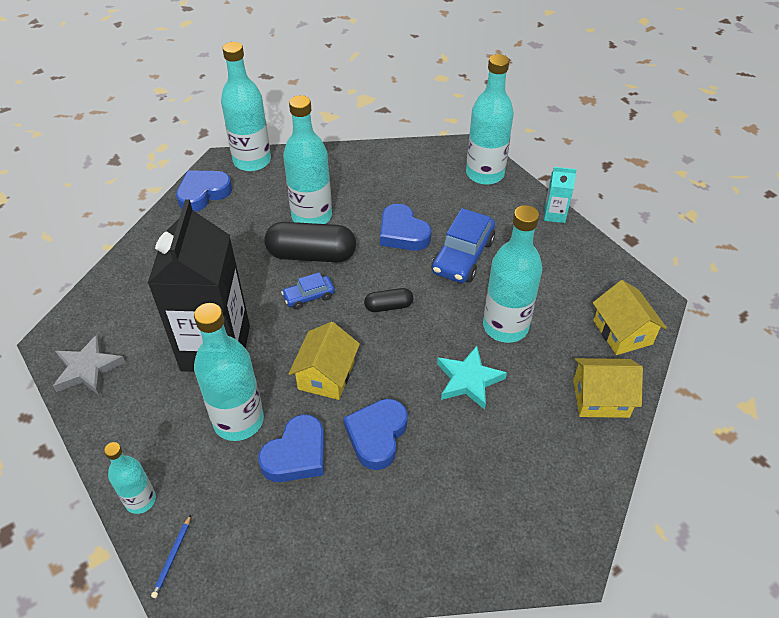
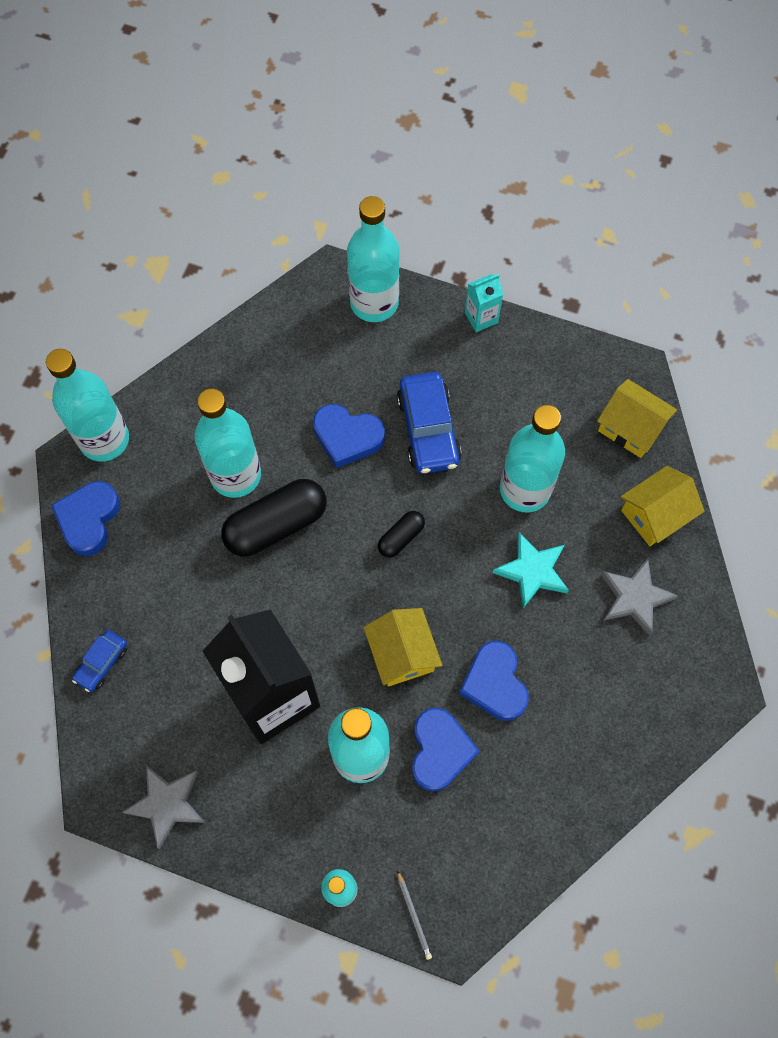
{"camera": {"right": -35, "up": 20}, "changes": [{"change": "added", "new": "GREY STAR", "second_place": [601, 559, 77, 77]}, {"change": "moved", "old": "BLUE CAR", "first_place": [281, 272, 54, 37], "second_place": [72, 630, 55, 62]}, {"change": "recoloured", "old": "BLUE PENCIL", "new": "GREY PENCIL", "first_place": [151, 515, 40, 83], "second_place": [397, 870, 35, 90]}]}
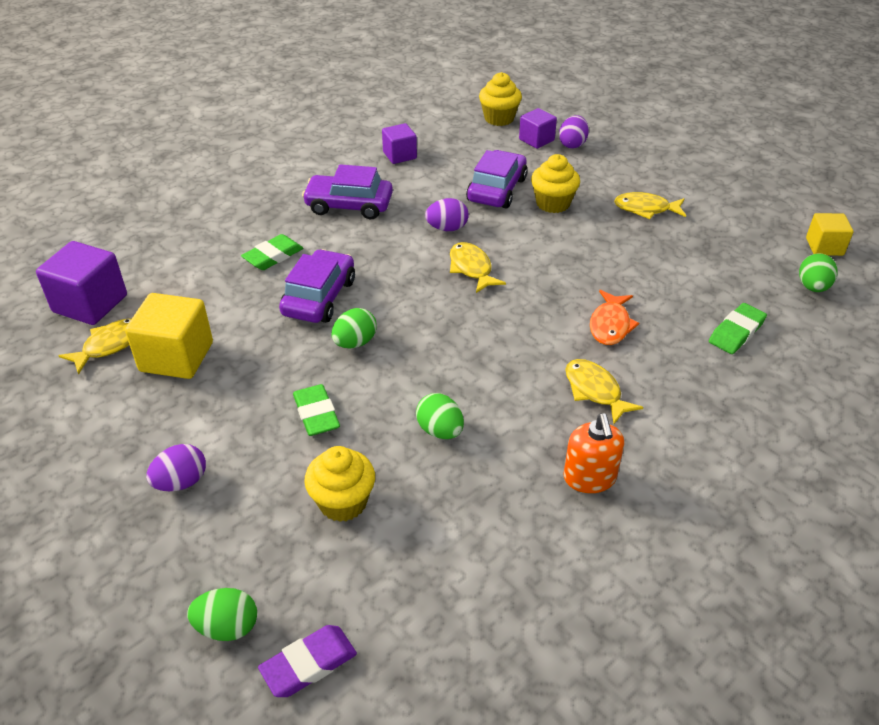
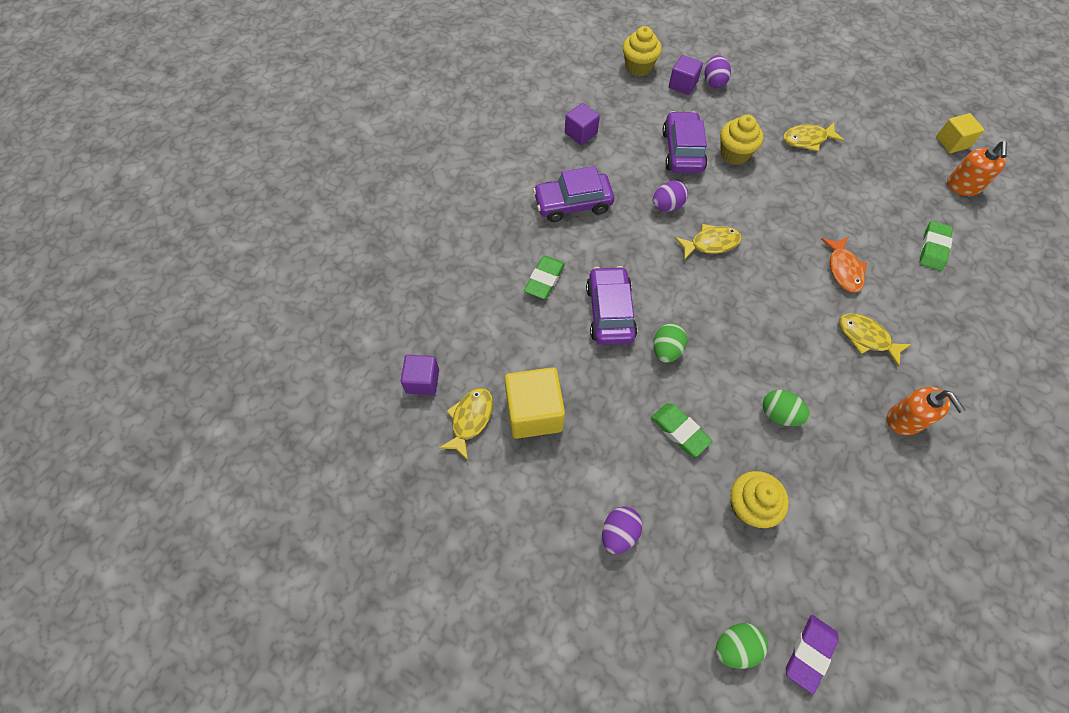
{"camera": {"right": -20, "up": 20}, "changes": [{"change": "replaced", "old": "GREEN EGG", "new": "ORANGE SOAP DISPENSER", "first_place": [799, 253, 38, 39], "second_place": [947, 141, 60, 55]}, {"change": "turned", "old": "YELLOW FISH", "first_place": [450, 242, 56, 51], "second_place": [675, 224, 67, 36], "degrees": 120}, {"change": "resized", "old": "PURPLE CUBE", "first_place": [36, 241, 91, 84], "second_place": [401, 355, 38, 40], "factor": 0.61}]}
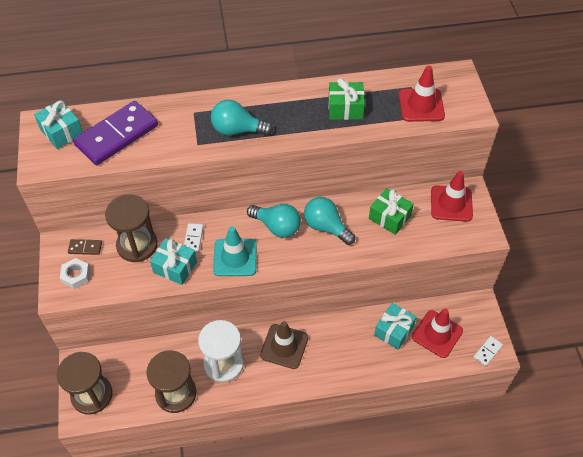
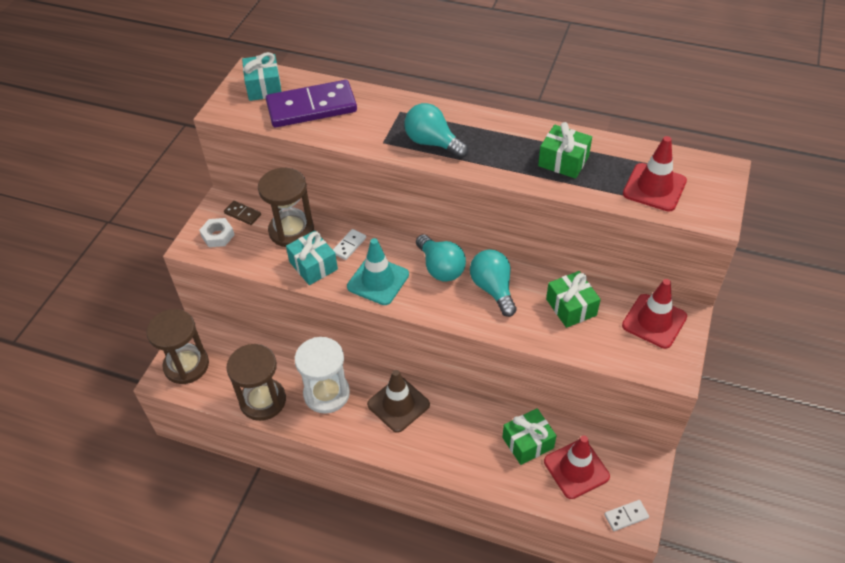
{"camera": {"right": 30, "up": -5}, "changes": [{"change": "recoloured", "old": "TURQUOISE GIFT", "new": "GREEN GIFT", "first_place": [374, 303, 43, 47], "second_place": [502, 408, 55, 57]}]}
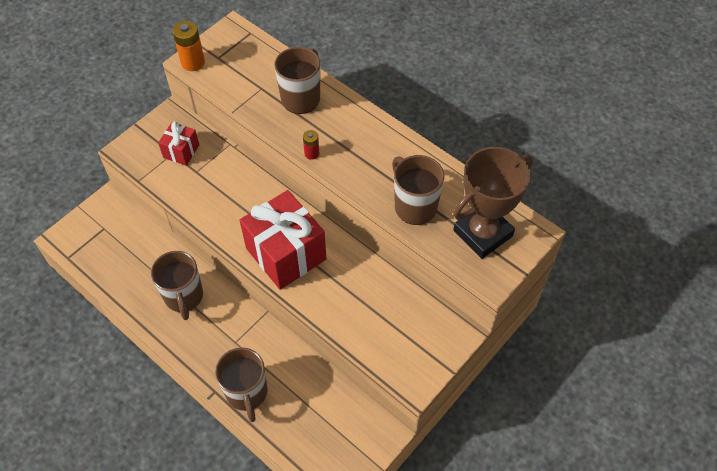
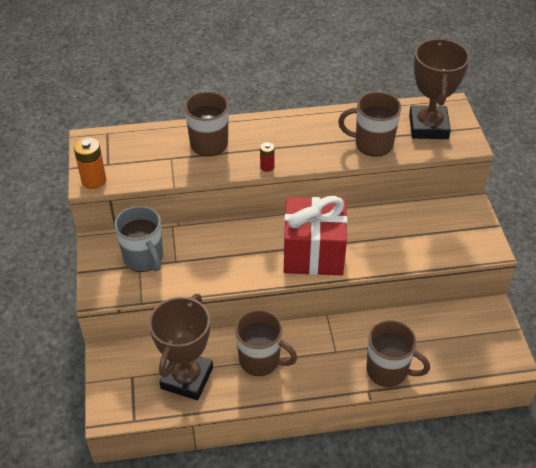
{"camera": {"right": -50, "up": -10}, "changes": [{"change": "added", "new": "BROWN TROPHY", "second_place": [149, 294, 64, 106]}, {"change": "replaced", "old": "RED GIFT", "new": "GREY MUG", "first_place": [158, 121, 41, 45], "second_place": [114, 206, 49, 66]}]}
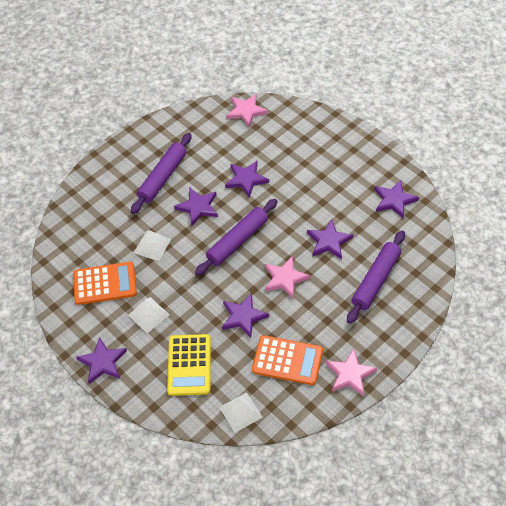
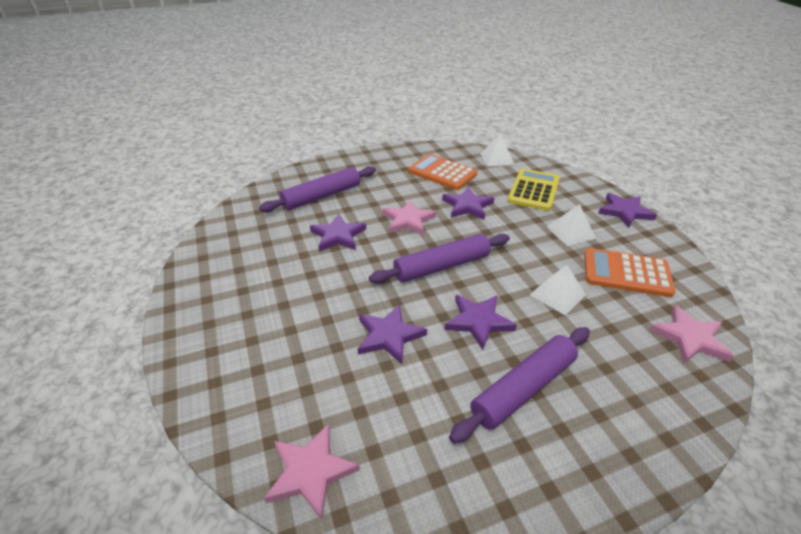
{"camera": {"right": -160, "up": -15}, "changes": [{"change": "removed", "old": "PURPLE STAR", "first_place": [375, 180, 44, 38]}, {"change": "moved", "old": "PINK STAR", "first_place": [326, 348, 51, 48], "second_place": [650, 305, 84, 58]}]}
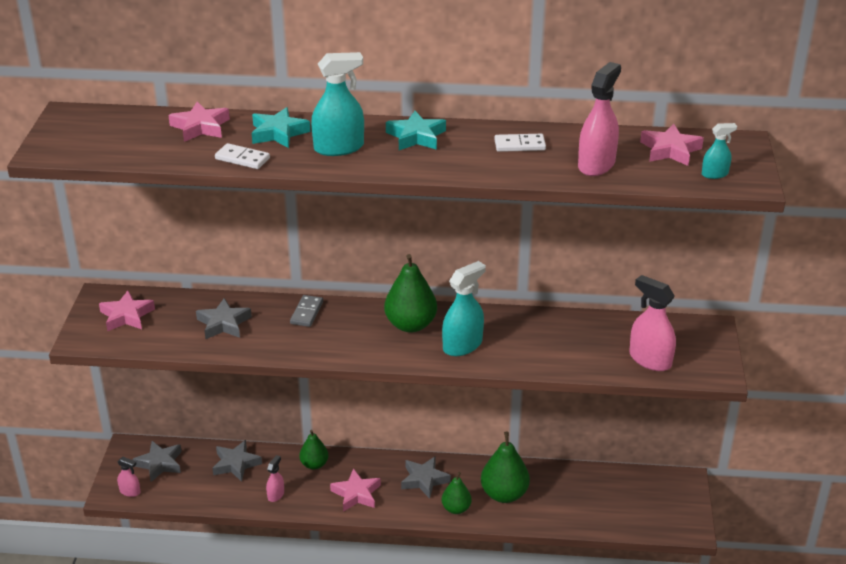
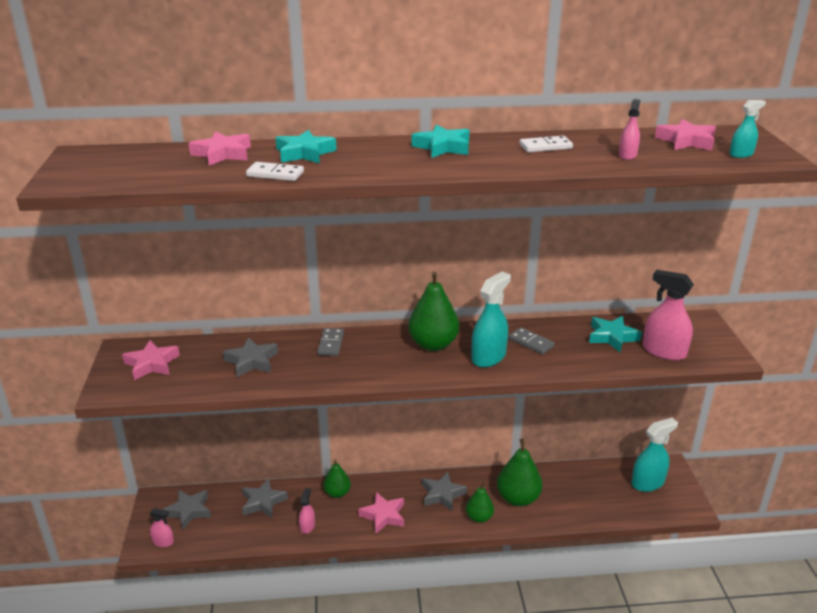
{"camera": {"right": -10, "up": -5}, "changes": [{"change": "added", "new": "GREY DOMINO", "second_place": [509, 327, 46, 28]}, {"change": "added", "new": "TURQUOISE STAR", "second_place": [589, 316, 53, 36]}, {"change": "moved", "old": "TURQUOISE SPRAY BOTTLE", "first_place": [311, 52, 53, 104], "second_place": [631, 418, 47, 74]}, {"change": "resized", "old": "PINK SPRAY BOTTLE", "first_place": [578, 62, 43, 114], "second_place": [619, 99, 21, 61], "factor": 0.54}]}
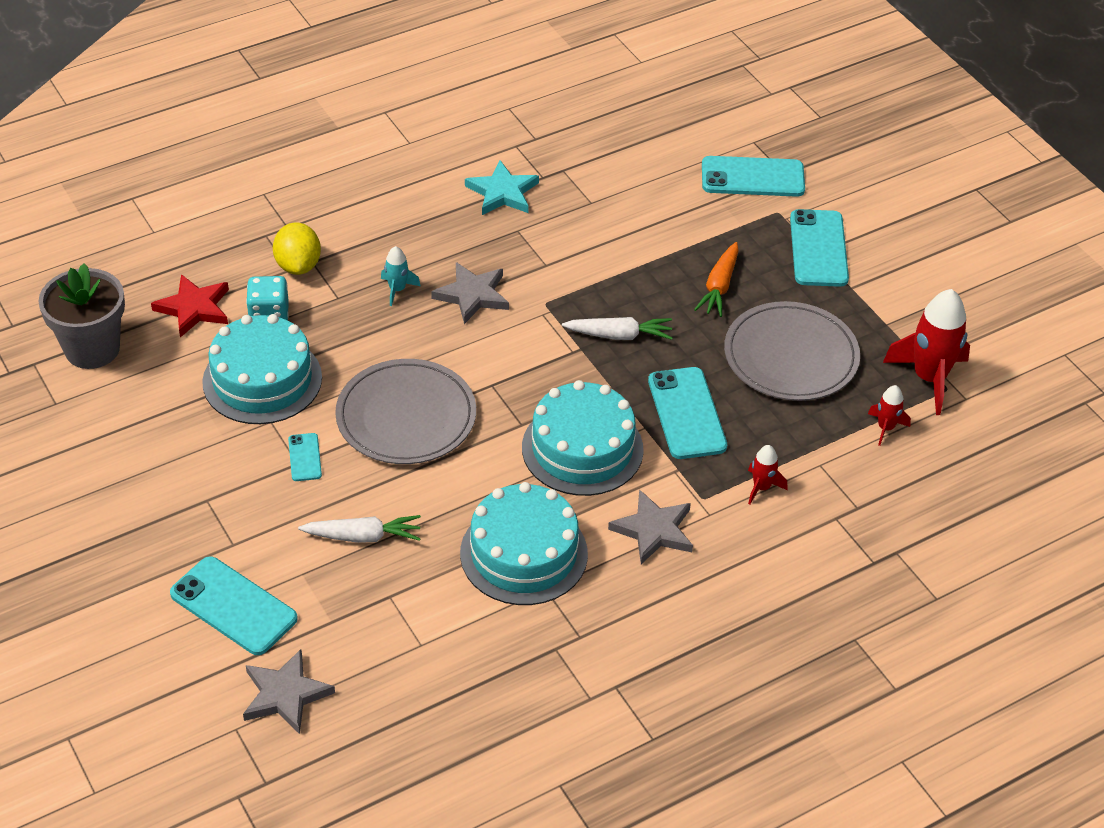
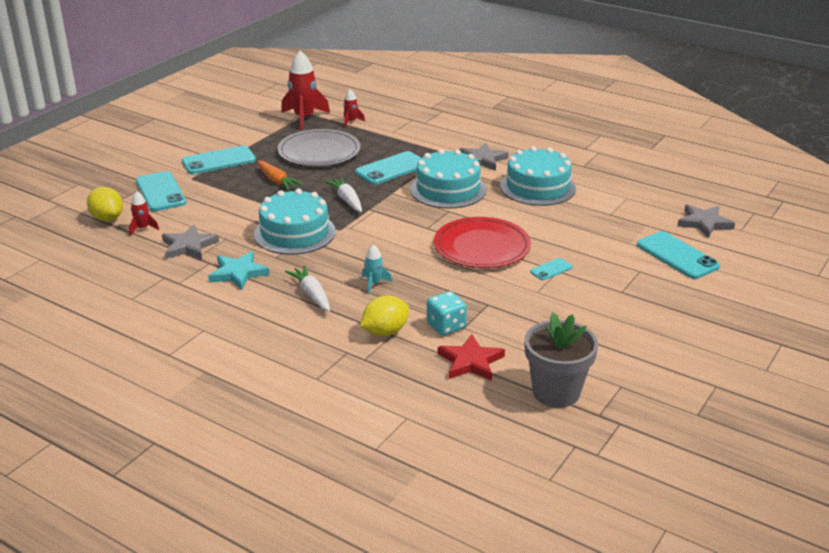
{"camera": {"right": -115, "up": -15}, "changes": [{"change": "added", "new": "YELLOW LEMON", "second_place": [87, 187, 36, 34]}, {"change": "moved", "old": "TURQUOISE CAKE", "first_place": [202, 314, 120, 110], "second_place": [254, 189, 82, 66]}, {"change": "moved", "old": "WHITE CARROT", "first_place": [298, 515, 123, 28], "second_place": [285, 265, 45, 46]}, {"change": "moved", "old": "GREY STAR", "first_place": [431, 262, 78, 62], "second_place": [162, 224, 57, 35]}, {"change": "moved", "old": "RED ROCKET", "first_place": [748, 445, 40, 59], "second_place": [129, 191, 30, 45]}, {"change": "recoloured", "old": "GREY PLATE", "new": "RED PLATE", "first_place": [335, 359, 141, 105], "second_place": [434, 217, 97, 51]}, {"change": "turned", "old": "TURQUOISE PHONE", "first_place": [170, 556, 128, 99], "second_place": [637, 231, 83, 48], "degrees": -45}, {"change": "turned", "old": "ORANGE CARROT", "first_place": [694, 242, 45, 75], "second_place": [257, 161, 47, 30], "degrees": 60}]}
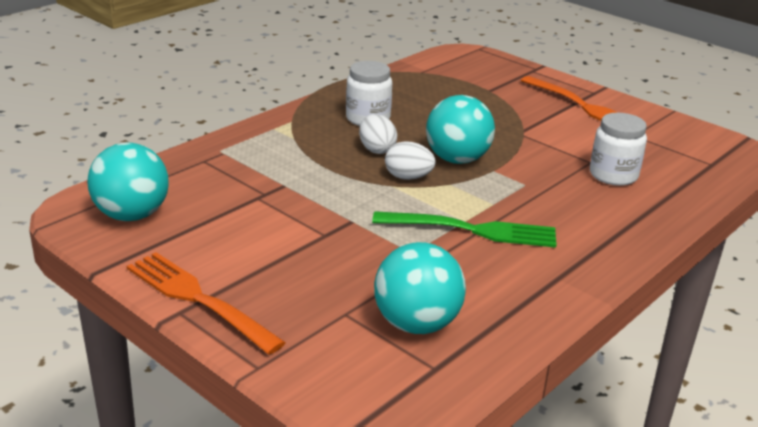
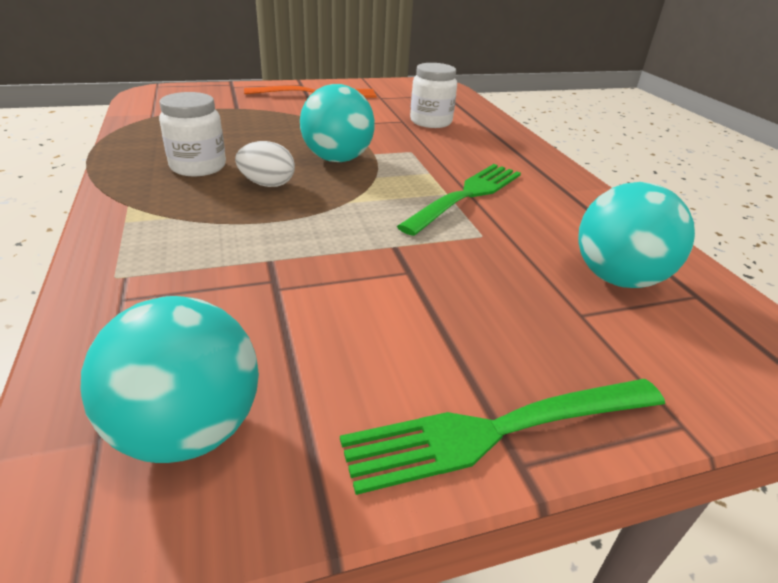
{"camera": {"right": -60, "up": 5}, "changes": [{"change": "removed", "old": "WHITE EGG", "first_place": [385, 141, 51, 39]}, {"change": "recoloured", "old": "ORANGE FORK", "new": "GREEN FORK", "first_place": [127, 252, 159, 103], "second_place": [340, 379, 325, 116]}]}
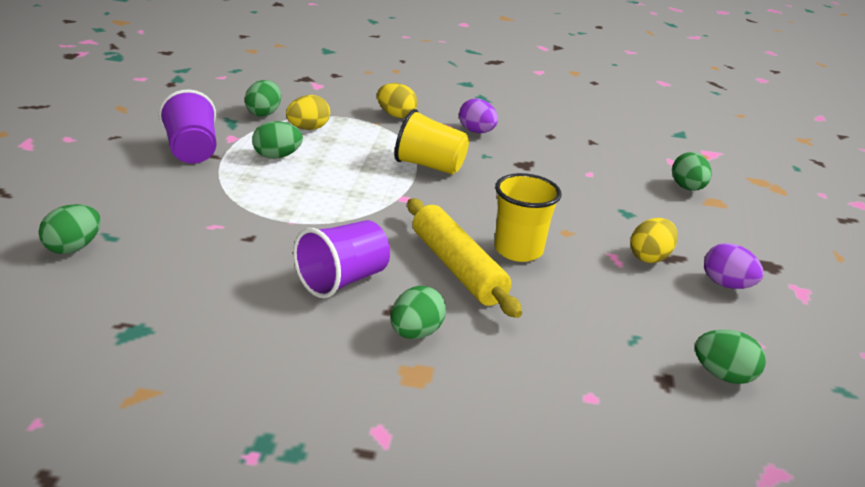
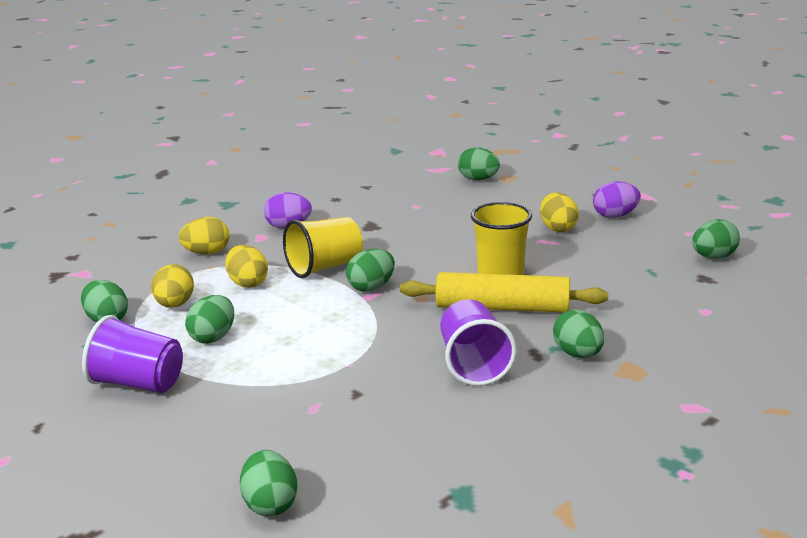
{"camera": {"right": -50, "up": -5}, "changes": [{"change": "added", "new": "YELLOW EGG", "second_place": [225, 245, 43, 43]}, {"change": "added", "new": "GREEN EGG", "second_place": [346, 249, 49, 43]}]}
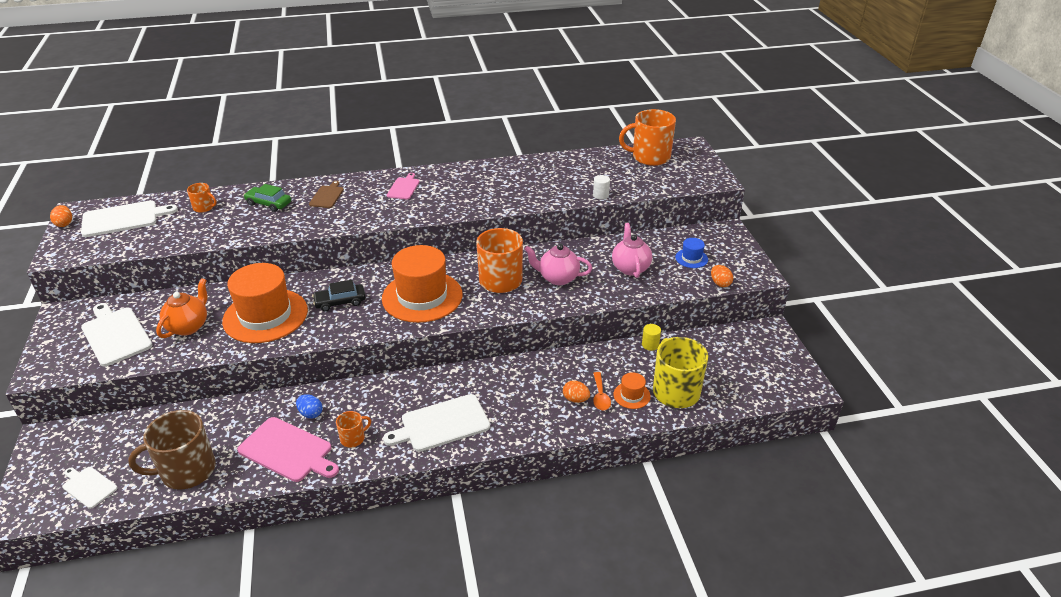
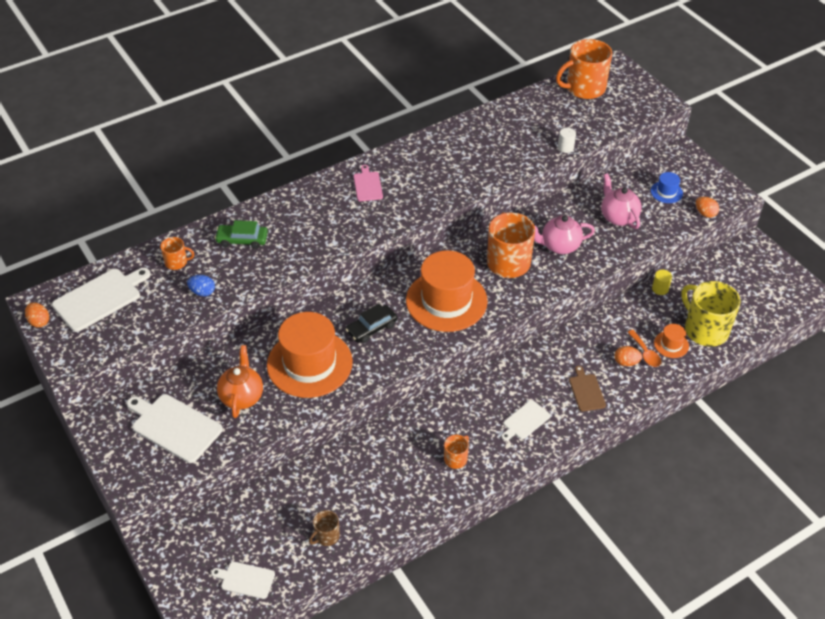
{"camera": {"right": -20, "up": 10}, "changes": [{"change": "removed", "old": "PINK CUTTING BOARD", "first_place": [237, 417, 102, 65]}, {"change": "moved", "old": "BLUE EGG", "first_place": [296, 394, 26, 24], "second_place": [187, 275, 28, 21]}, {"change": "moved", "old": "BROWN CUTTING BOARD", "first_place": [309, 181, 35, 27], "second_place": [569, 366, 37, 46]}, {"change": "resized", "old": "BROWN MUG", "first_place": [128, 410, 88, 80], "second_place": [309, 510, 31, 36], "factor": 0.48}, {"change": "resized", "old": "WHITE CUTTING BOARD", "first_place": [383, 394, 107, 58], "second_place": [502, 400, 49, 41], "factor": 0.57}]}
